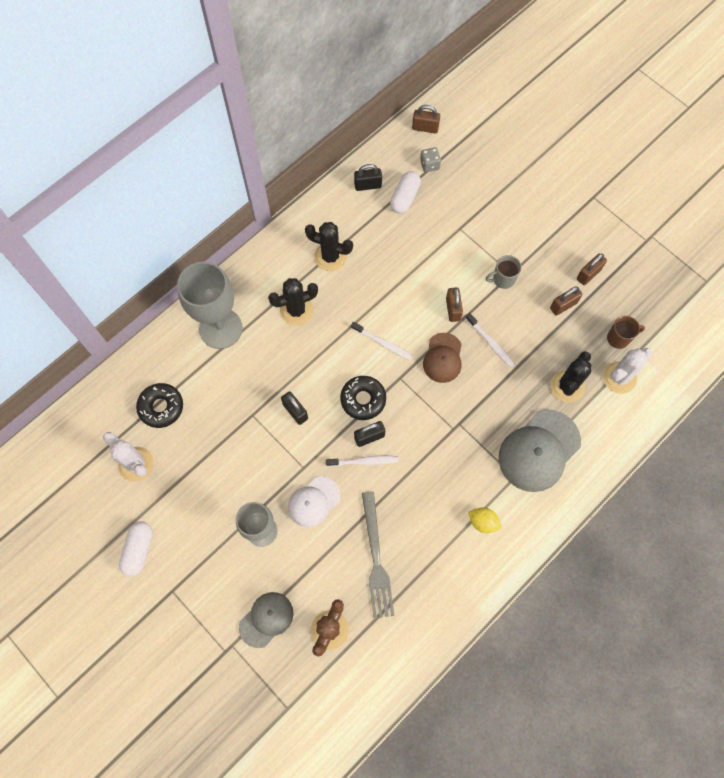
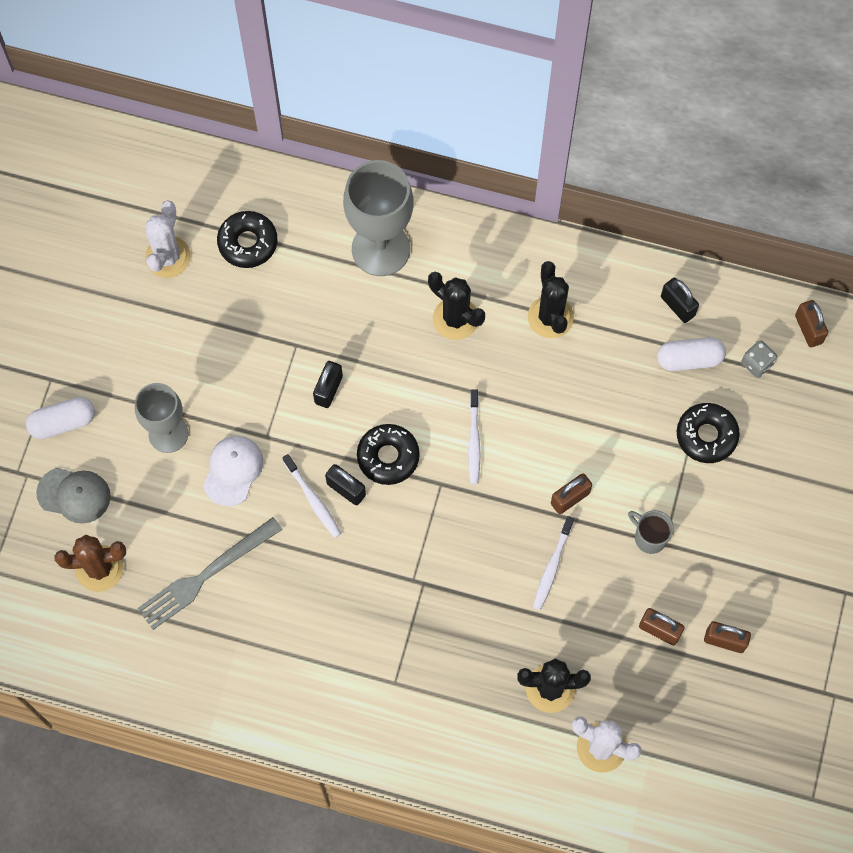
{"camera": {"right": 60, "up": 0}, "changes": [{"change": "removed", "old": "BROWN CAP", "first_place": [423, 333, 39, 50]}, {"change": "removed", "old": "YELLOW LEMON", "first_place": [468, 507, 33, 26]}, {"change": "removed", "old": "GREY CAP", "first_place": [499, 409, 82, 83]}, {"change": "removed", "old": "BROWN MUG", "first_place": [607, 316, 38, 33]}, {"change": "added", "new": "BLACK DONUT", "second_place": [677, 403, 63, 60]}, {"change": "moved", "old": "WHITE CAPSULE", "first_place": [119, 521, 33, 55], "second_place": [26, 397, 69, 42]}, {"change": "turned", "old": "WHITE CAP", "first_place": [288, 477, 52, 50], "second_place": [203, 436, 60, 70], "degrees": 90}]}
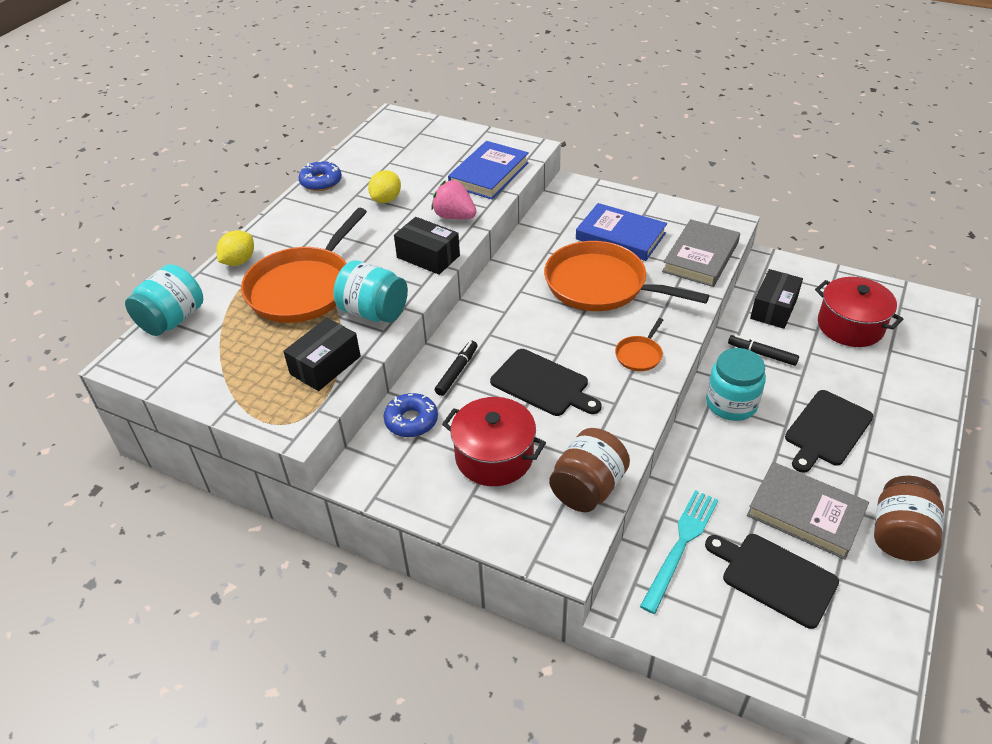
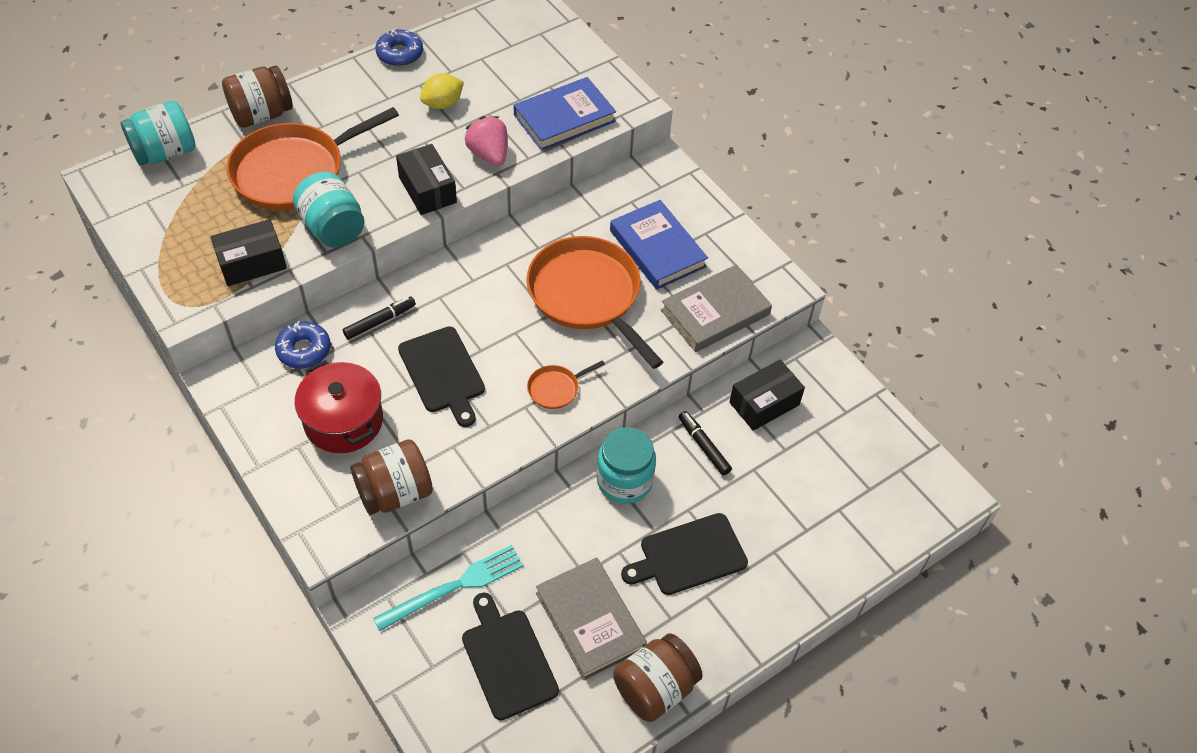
{"camera": {"right": 25, "up": 10}, "changes": [{"change": "removed", "old": "RED POT", "first_place": [815, 277, 88, 70]}, {"change": "replaced", "old": "YELLOW LEMON", "new": "BROWN JAR", "first_place": [216, 230, 38, 36], "second_place": [222, 65, 71, 63]}]}
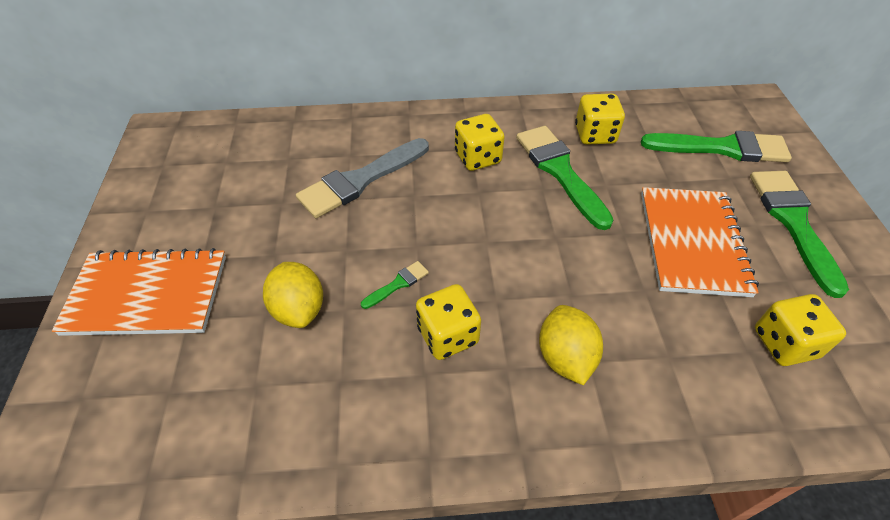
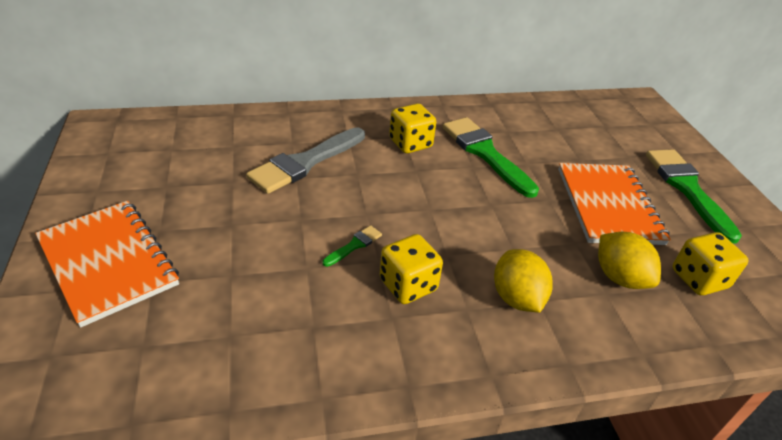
{"camera": {"right": -10, "up": -10}, "changes": [{"change": "removed", "old": "YELLOW DICE", "first_place": [575, 94, 50, 50]}, {"change": "removed", "old": "GREEN BRUSH", "first_place": [641, 131, 151, 31]}, {"change": "moved", "old": "YELLOW LEMON", "first_place": [263, 262, 60, 66], "second_place": [598, 232, 63, 57]}, {"change": "turned", "old": "ORANGE NOTEBOOK", "first_place": [52, 248, 174, 88], "second_place": [35, 201, 144, 127], "degrees": 60}]}
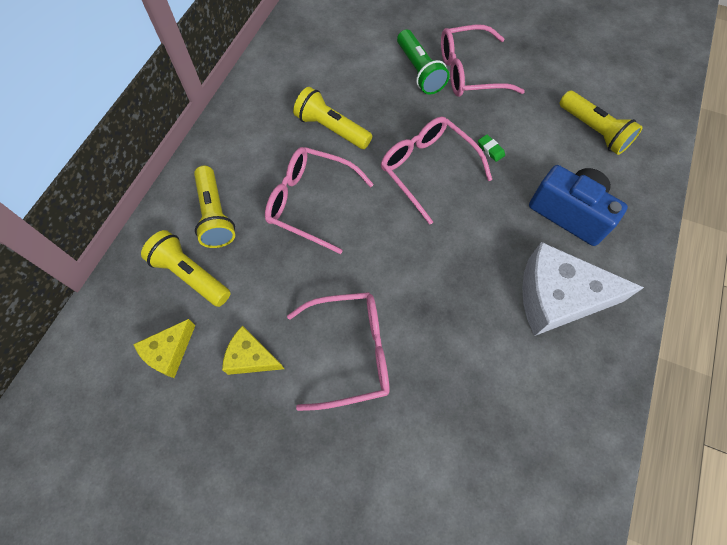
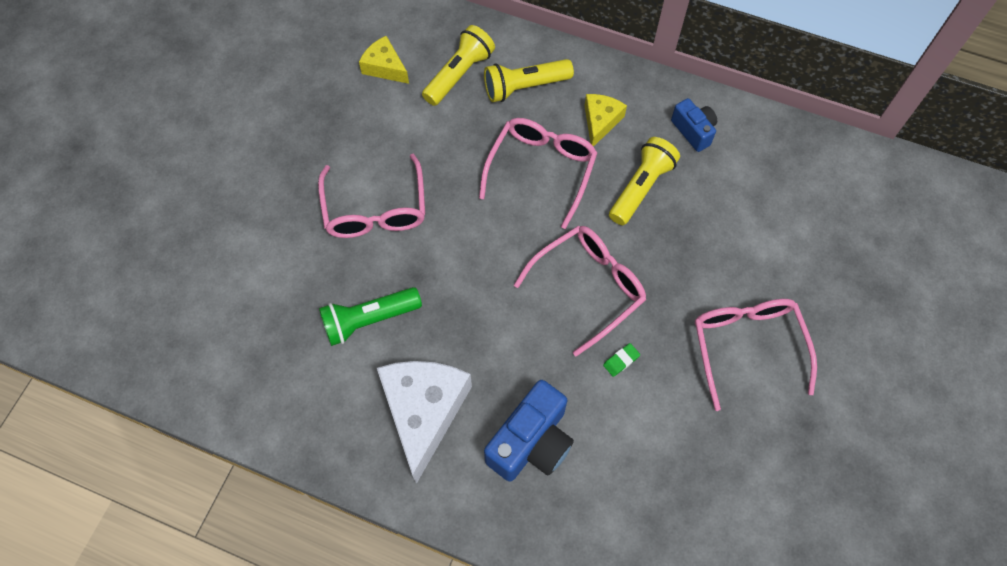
{"camera": {"right": 90, "up": 0}, "changes": [{"change": "removed", "old": "YELLOW FLASHLIGHT", "first_place": [559, 91, 84, 64]}, {"change": "added", "new": "BLUE CAMERA", "second_place": [671, 98, 46, 54]}, {"change": "moved", "old": "YELLOW CHEESE", "first_place": [222, 326, 62, 49], "second_place": [584, 94, 43, 53]}, {"change": "moved", "old": "GREEN FLASHLIGHT", "first_place": [397, 30, 53, 64], "second_place": [319, 287, 103, 59]}]}
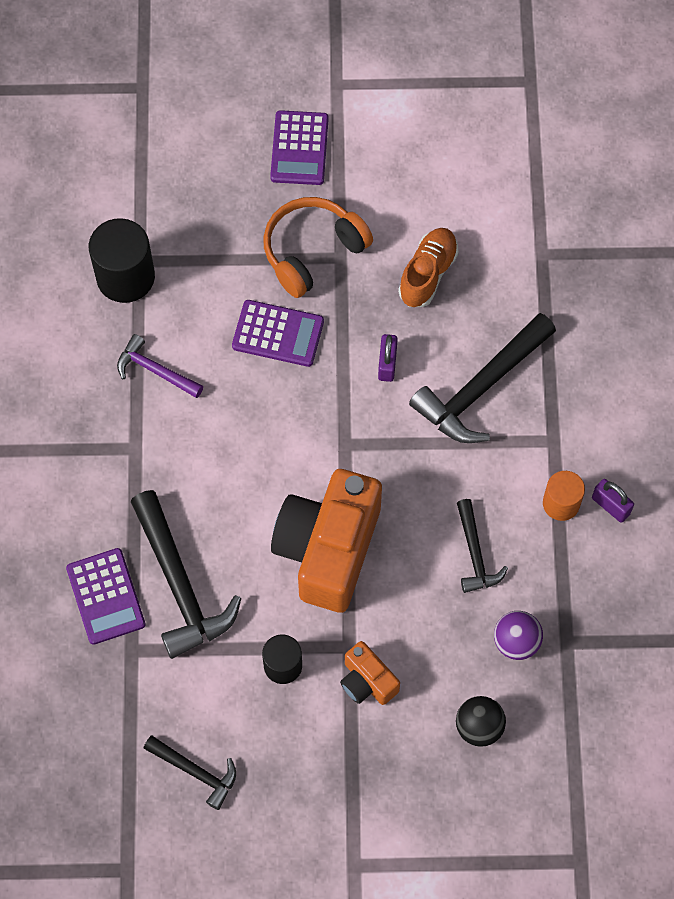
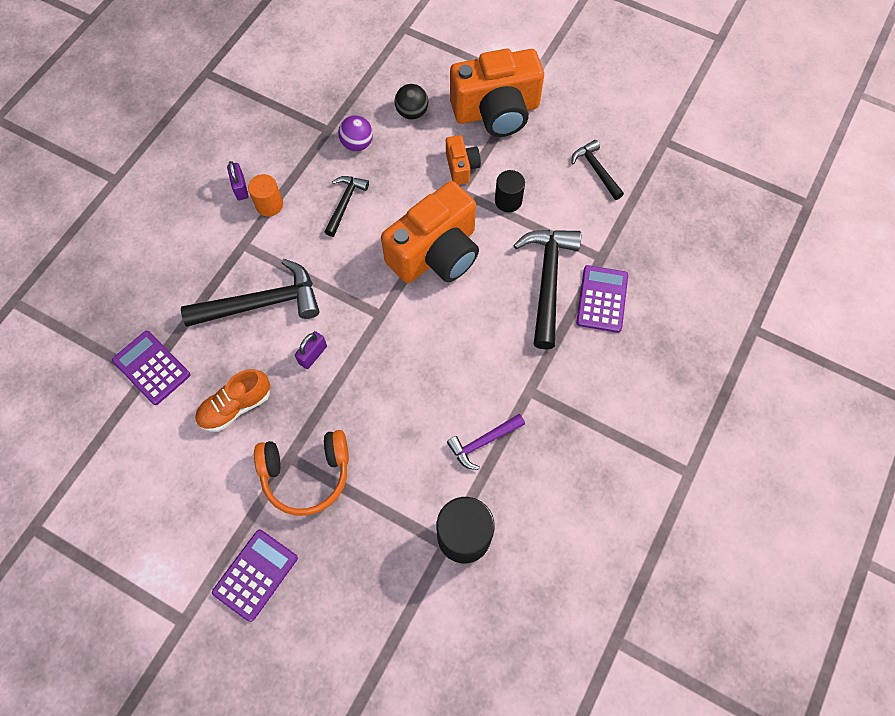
{"camera": {"right": -150, "up": 0}, "changes": [{"change": "added", "new": "ORANGE CAMERA", "second_place": [450, 48, 94, 89]}, {"change": "moved", "old": "PURPLE CALCULATOR", "first_place": [232, 300, 92, 67], "second_place": [112, 331, 78, 74]}, {"change": "turned", "old": "PURPLE HAMMER", "first_place": [117, 334, 86, 64], "second_place": [447, 414, 78, 56], "degrees": 90}]}
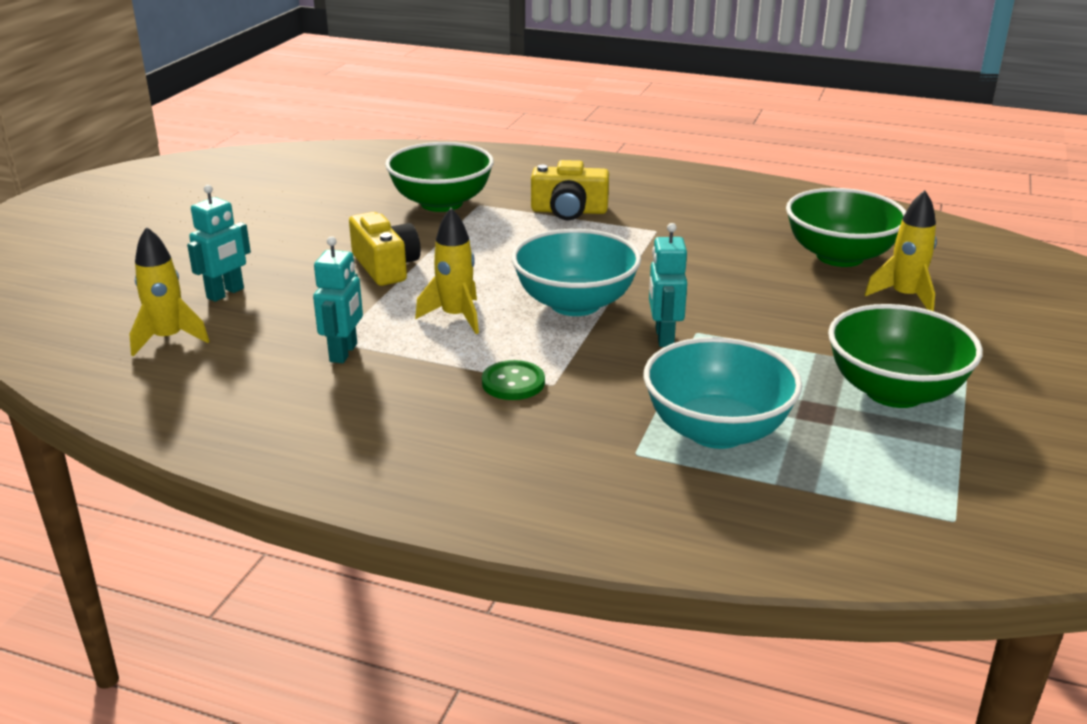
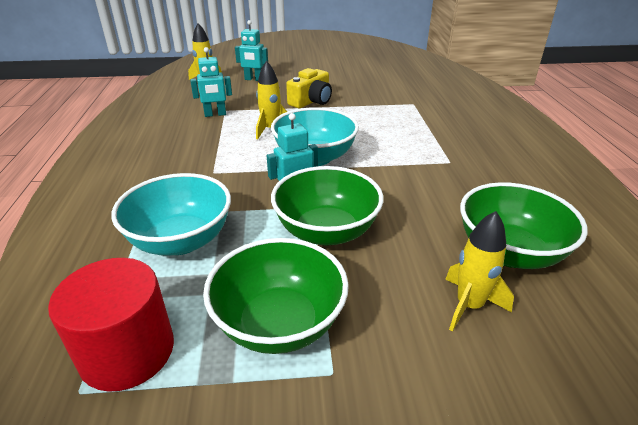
{"camera": {"right": 65, "up": 5}, "changes": [{"change": "removed", "old": "GREEN BUTTON", "first_place": [482, 360, 63, 40]}, {"change": "removed", "old": "YELLOW CAMERA", "first_place": [531, 160, 78, 60]}, {"change": "added", "new": "RED CYLINDER", "second_place": [48, 258, 126, 134]}, {"change": "moved", "old": "GREEN BOWL", "first_place": [385, 142, 109, 70], "second_place": [271, 166, 113, 80]}]}
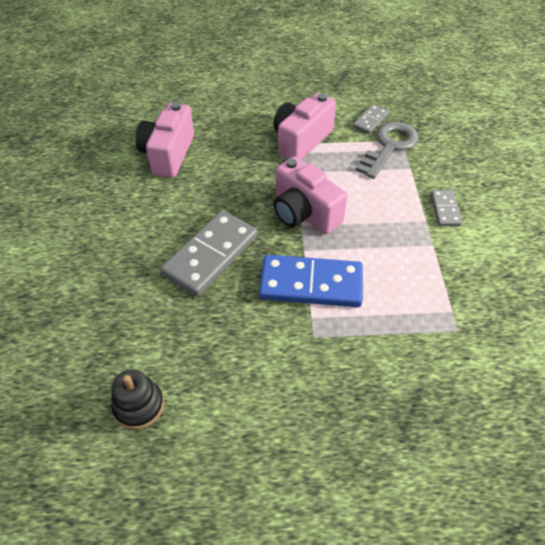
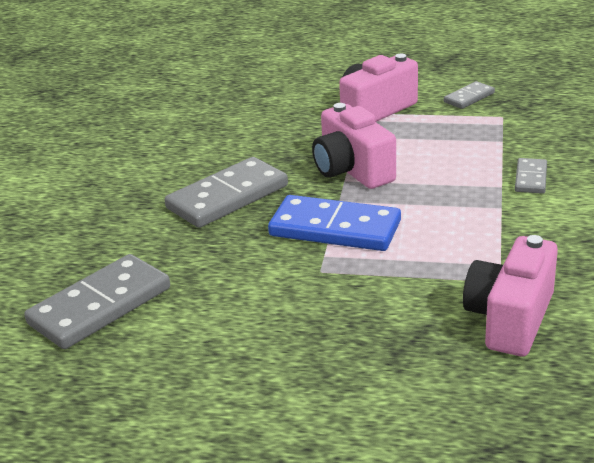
{"camera": {"right": 15, "up": -20}, "changes": [{"change": "removed", "old": "GREY KEY", "first_place": [356, 122, 62, 57]}, {"change": "moved", "old": "PINK CAMERA", "first_place": [136, 102, 58, 76], "second_place": [463, 235, 95, 121]}, {"change": "replaced", "old": "BLACK STACKING TOY", "new": "GREY DOMINO", "first_place": [111, 369, 53, 61], "second_place": [24, 254, 146, 95]}]}
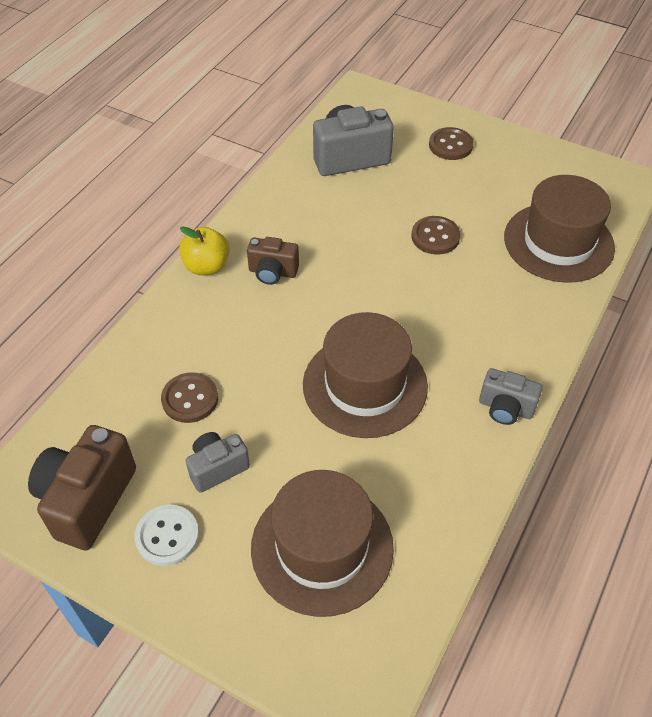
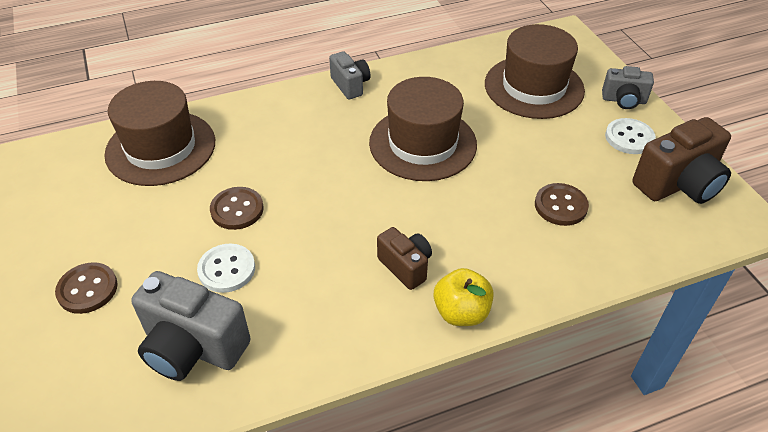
{"camera": {"right": -140, "up": -5}, "changes": [{"change": "added", "new": "WHITE BUTTON", "second_place": [197, 244, 58, 49]}, {"change": "moved", "old": "GREY CAMERA", "first_place": [186, 432, 64, 61], "second_place": [602, 66, 52, 43]}]}
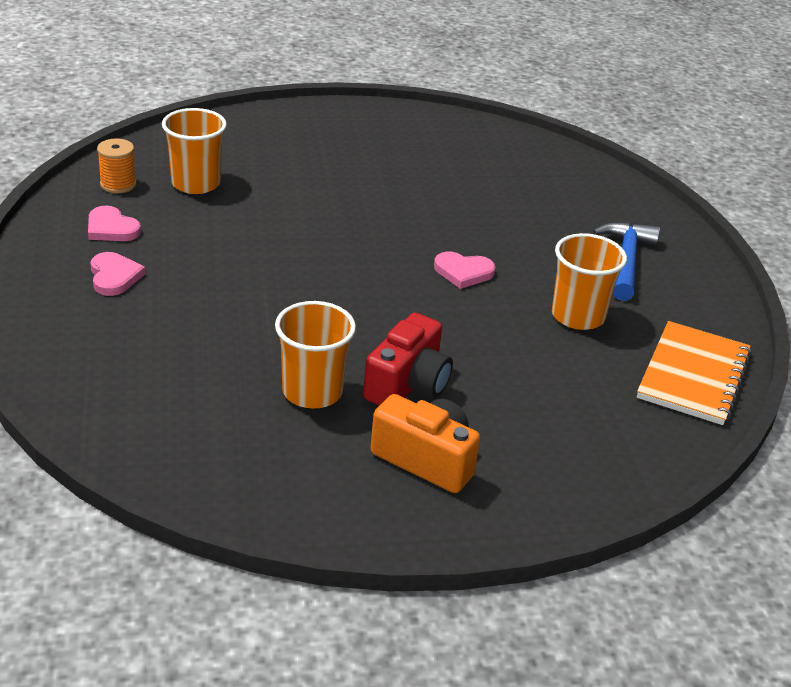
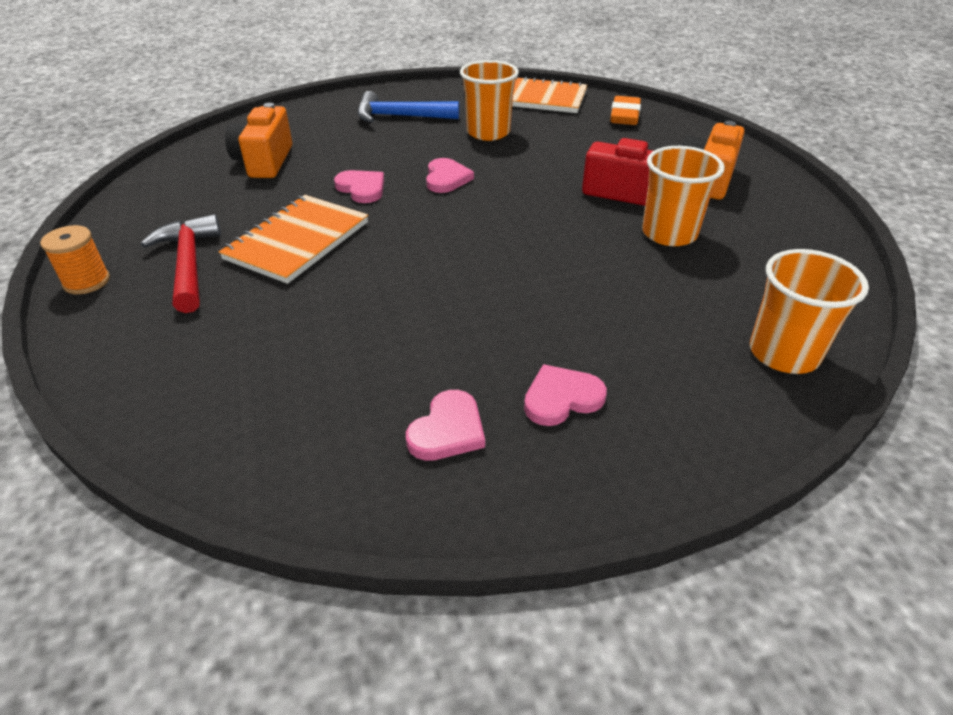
{"camera": {"right": -95, "up": 5}, "changes": [{"change": "added", "new": "RED HAMMER", "second_place": [141, 214, 80, 99]}, {"change": "added", "new": "ORANGE NOTEBOOK", "second_place": [219, 195, 149, 89]}, {"change": "added", "new": "ORANGE CAMERA", "second_place": [225, 103, 67, 75]}, {"change": "added", "new": "PINK HEART", "second_place": [334, 170, 50, 33]}, {"change": "added", "new": "ORANGE ERASER", "second_place": [610, 96, 31, 29]}, {"change": "moved", "old": "ORANGE SPOOL", "first_place": [97, 139, 39, 54], "second_place": [40, 225, 70, 69]}, {"change": "moved", "old": "ORANGE CUP", "first_place": [162, 108, 65, 86], "second_place": [750, 249, 119, 125]}]}
